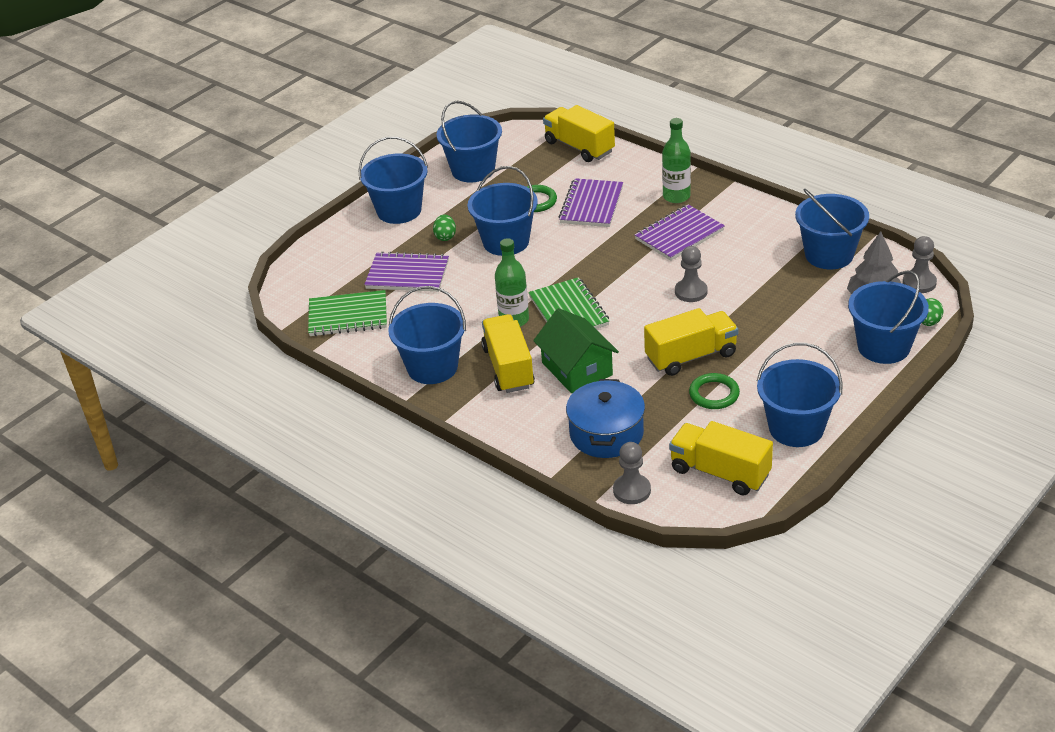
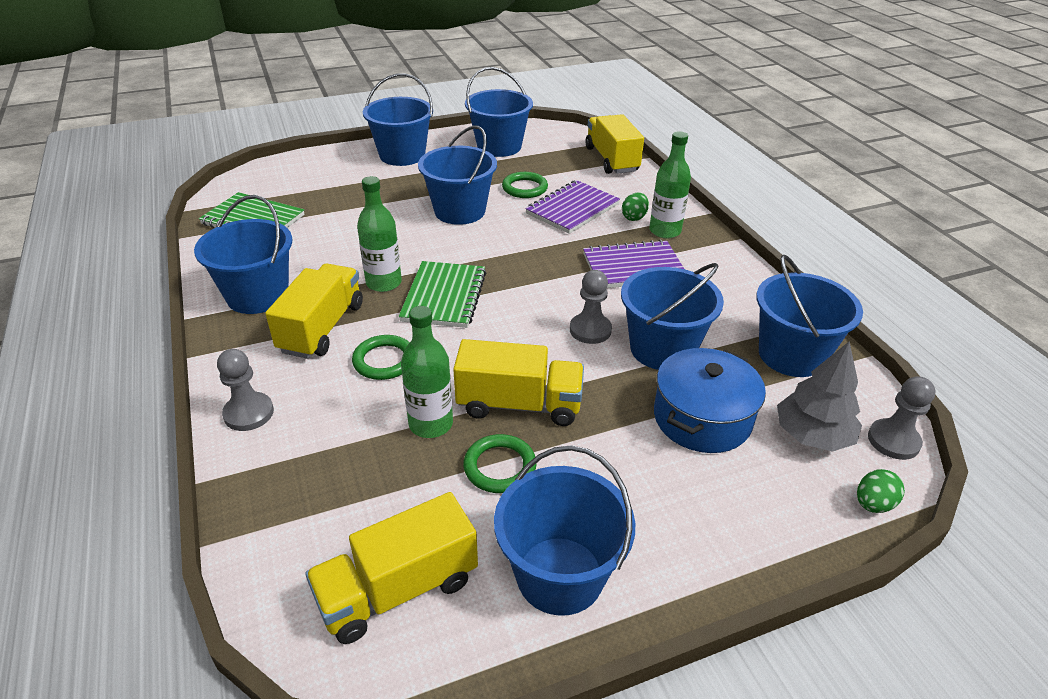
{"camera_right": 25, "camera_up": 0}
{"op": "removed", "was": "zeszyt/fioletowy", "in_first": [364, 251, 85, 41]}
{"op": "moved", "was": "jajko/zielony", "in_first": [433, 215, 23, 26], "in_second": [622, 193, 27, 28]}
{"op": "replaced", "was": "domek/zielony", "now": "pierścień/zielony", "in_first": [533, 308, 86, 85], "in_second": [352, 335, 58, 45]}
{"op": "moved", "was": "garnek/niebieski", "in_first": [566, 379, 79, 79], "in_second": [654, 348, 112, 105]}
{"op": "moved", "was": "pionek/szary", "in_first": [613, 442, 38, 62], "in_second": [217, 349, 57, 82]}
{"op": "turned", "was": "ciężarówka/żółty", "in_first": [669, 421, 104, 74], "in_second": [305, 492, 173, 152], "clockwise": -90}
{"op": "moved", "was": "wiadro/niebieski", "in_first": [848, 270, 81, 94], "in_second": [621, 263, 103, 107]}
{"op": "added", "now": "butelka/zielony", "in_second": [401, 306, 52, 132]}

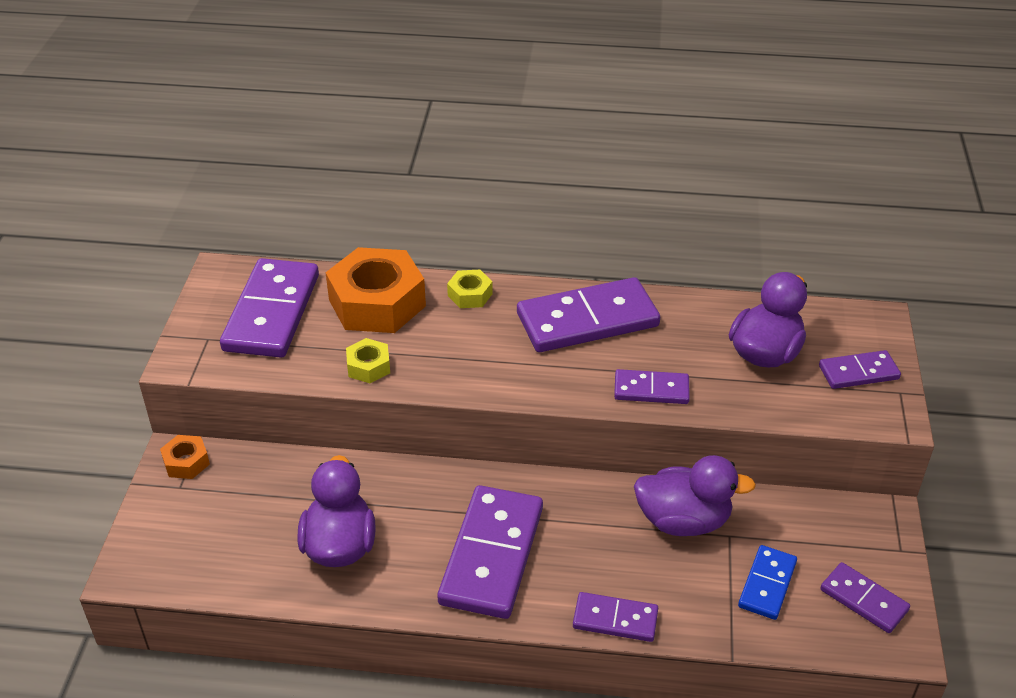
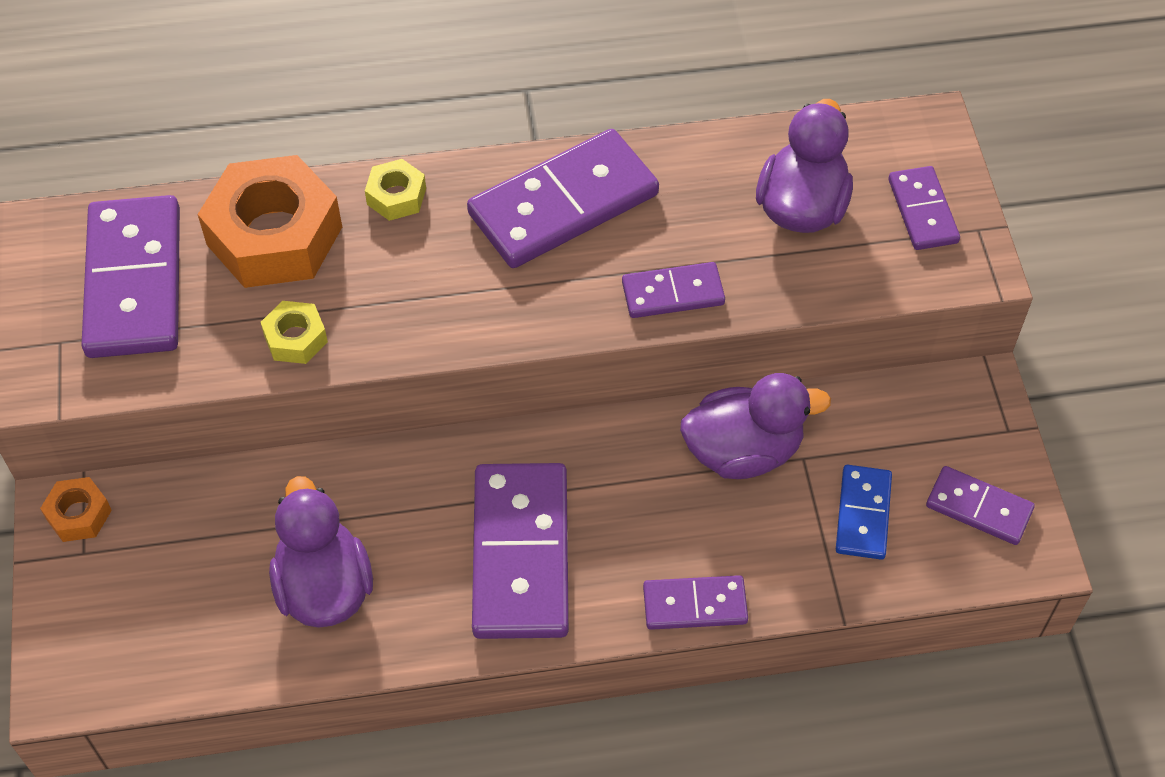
{"camera_right": -15, "camera_up": 15}
{"op": "turned", "was": "kostka domina/fioletowy", "in_first": [819, 350, 82, 39], "in_second": [888, 166, 72, 84], "clockwise": -75}

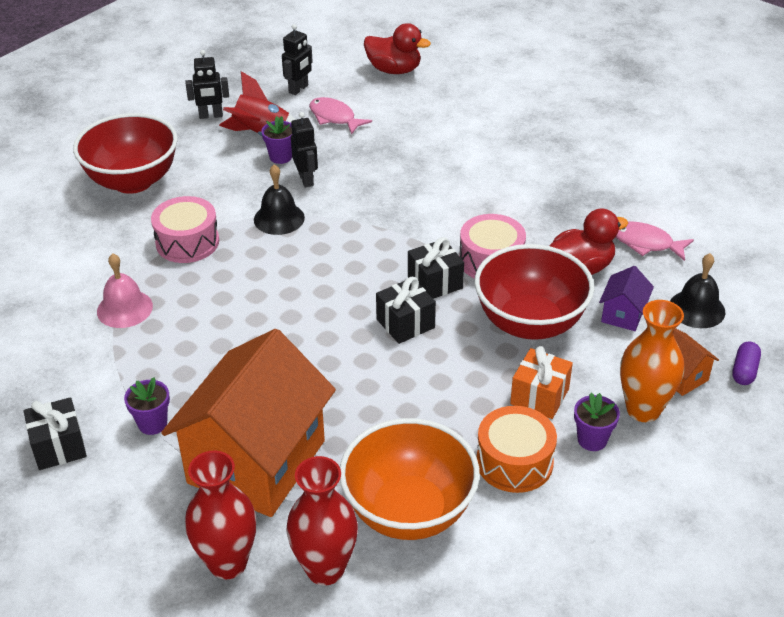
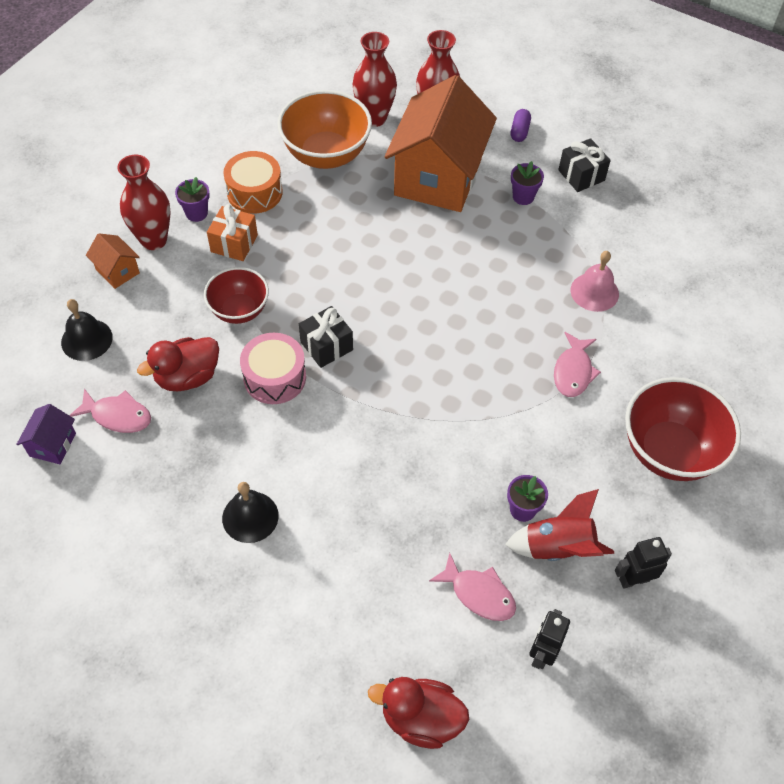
{"camera_right": 170, "camera_up": 15}
{"op": "replaced", "was": "bęben/różowy", "now": "ryba/różowy", "in_first": [151, 196, 68, 67], "in_second": [554, 332, 47, 65]}
{"op": "moved", "was": "dzwonek/czarny", "in_first": [254, 164, 51, 71], "in_second": [222, 482, 57, 61]}
{"op": "removed", "was": "robot/czarny", "in_first": [291, 112, 27, 75]}
{"op": "removed", "was": "prezent/czarny", "in_first": [376, 277, 60, 67]}
{"op": "resized", "was": "miska/czerwony", "in_first": [474, 244, 121, 96], "in_second": [204, 267, 65, 57], "ratio": 0.62}
{"op": "moved", "was": "domek/fioletowy", "in_first": [599, 266, 55, 65], "in_second": [16, 404, 60, 60]}
{"op": "recoloured", "was": "wazon/pomarańczowy", "now": "wazon/czerwony", "in_first": [620, 300, 64, 122], "in_second": [117, 155, 54, 95]}
{"op": "moved", "was": "kapsułka/fioletowy", "in_first": [732, 342, 29, 43], "in_second": [511, 109, 20, 33]}

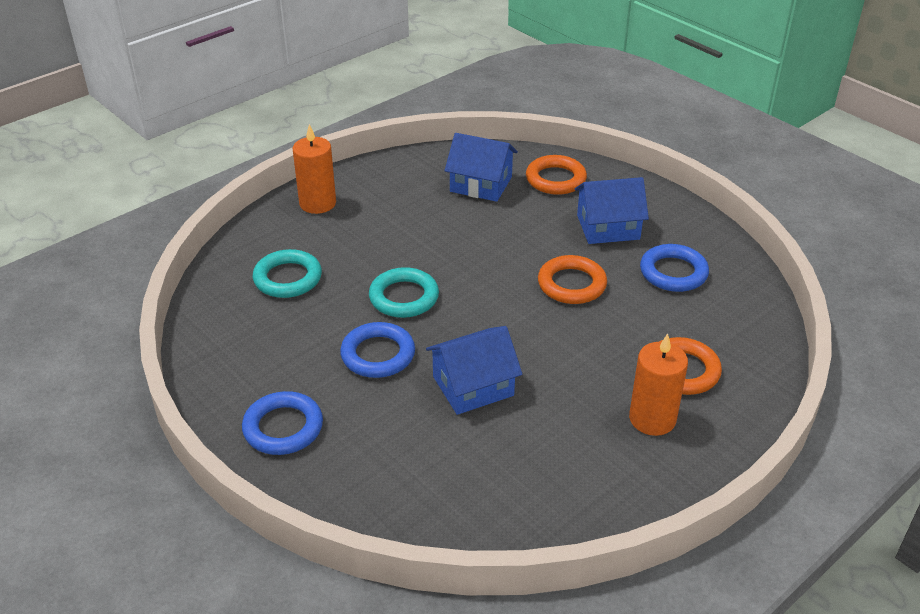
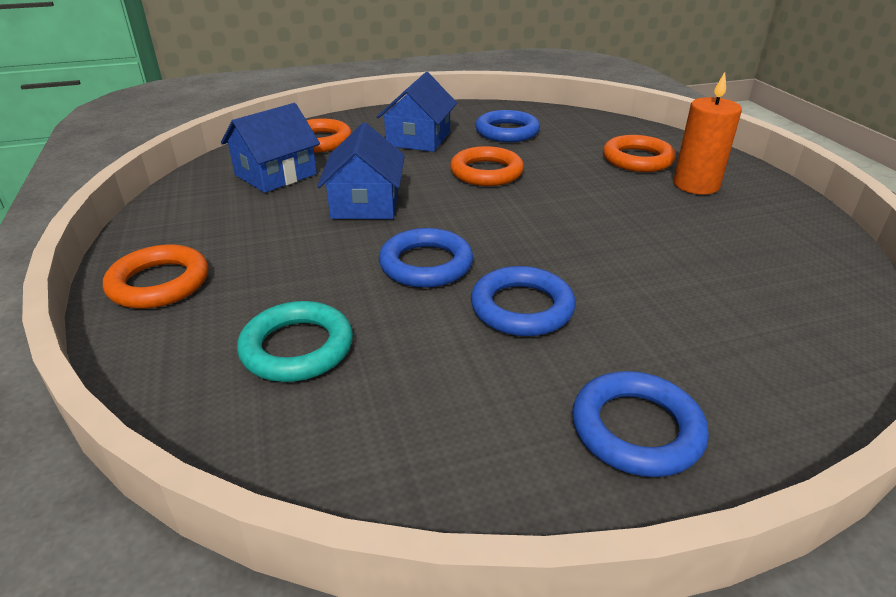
{"camera_right": -65, "camera_up": -5}
{"op": "replaced", "was": "świeca/pomarańczowy", "now": "pierścień/pomarańczowy", "in_first": [293, 124, 43, 90], "in_second": [103, 245, 105, 64]}
{"op": "recoloured", "was": "pierścień/turkusowy", "now": "pierścień/niebieski", "in_first": [369, 267, 70, 51], "in_second": [379, 228, 94, 60]}
{"op": "moved", "was": "domek/niebieski", "in_first": [426, 326, 96, 89], "in_second": [317, 122, 88, 97]}

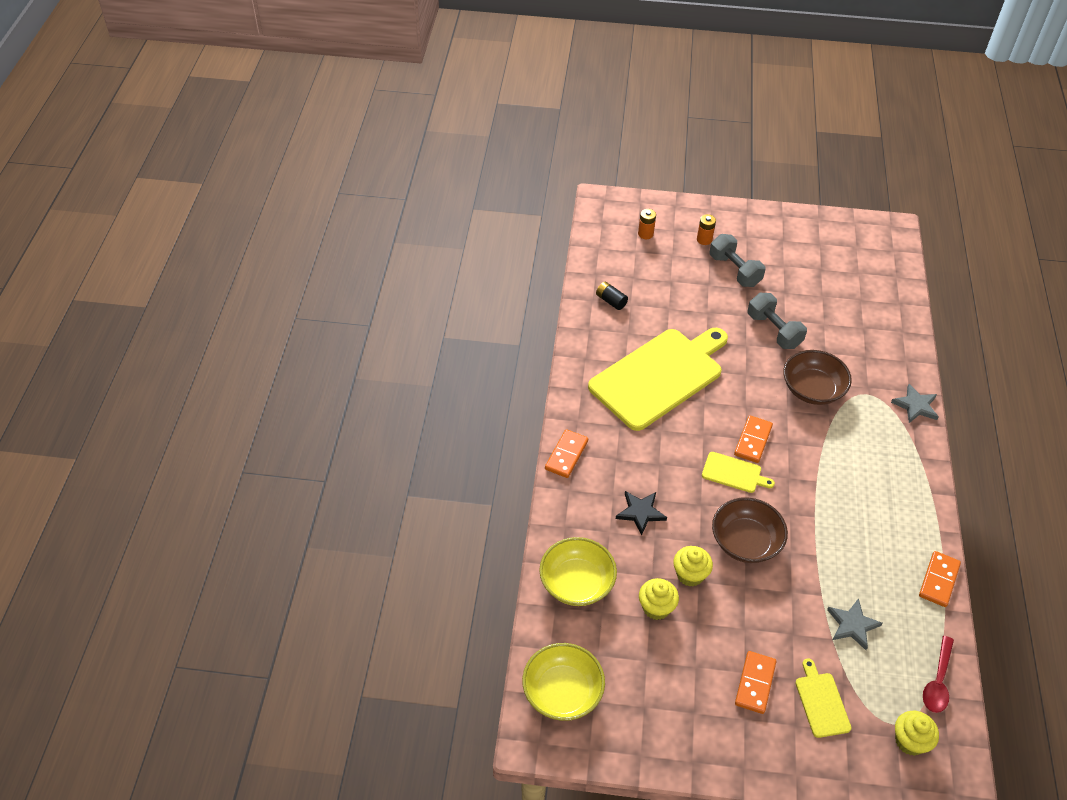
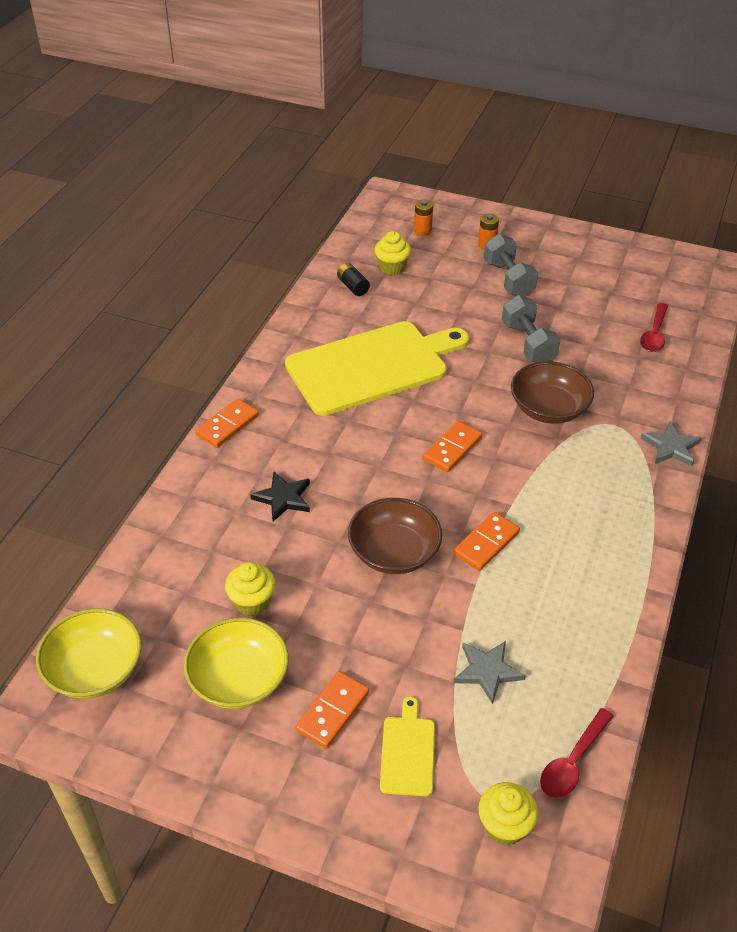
{"camera_right": 15, "camera_up": -5}
{"op": "moved", "was": "miska/żółty", "in_first": [539, 537, 78, 69], "in_second": [184, 618, 105, 91]}
{"op": "moved", "was": "muffinka/żółty", "in_first": [673, 546, 40, 41], "in_second": [374, 231, 37, 44]}
{"op": "removed", "was": "deska do krojenia/żółty", "in_first": [702, 452, 73, 41]}
{"op": "moved", "was": "kostka domina/pomarańczowy", "in_first": [919, 551, 42, 56], "in_second": [453, 512, 67, 59]}
{"op": "added", "now": "łyżka/czerwony", "in_second": [640, 303, 28, 49]}

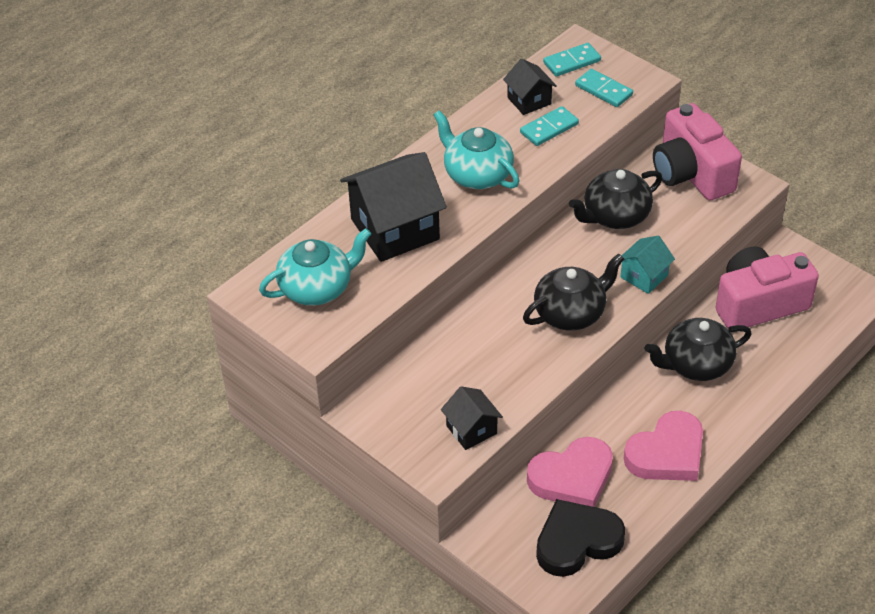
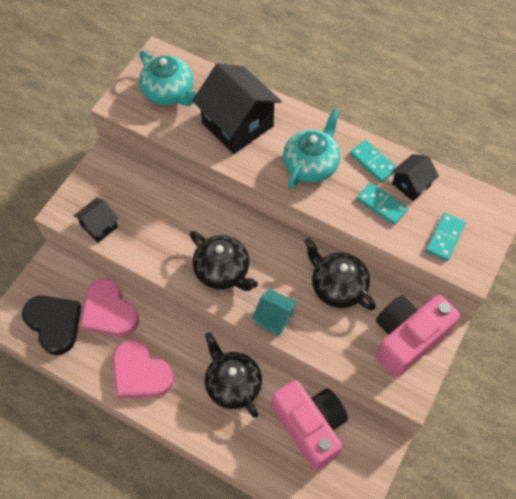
{"camera_right": 75, "camera_up": 15}
{"op": "moved", "was": "kostka domina/turkusowy", "in_first": [543, 43, 58, 34], "in_second": [350, 140, 46, 43]}

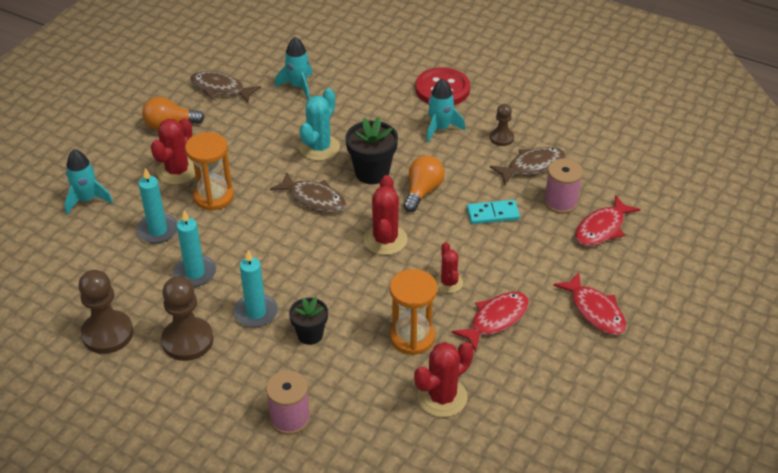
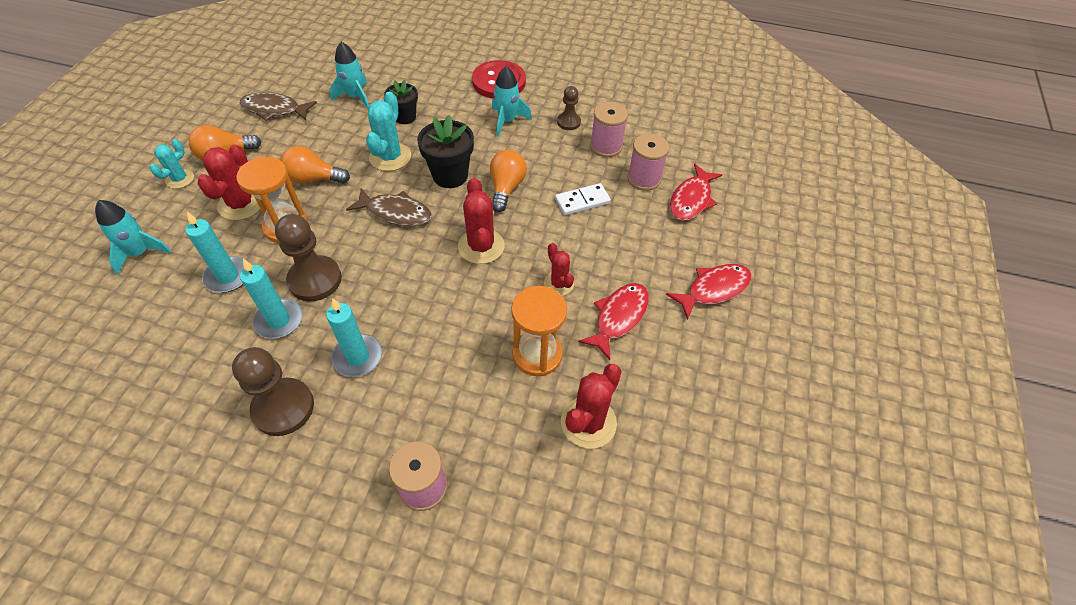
{"camera_right": -15, "camera_up": 10}
{"op": "moved", "was": "pionek/brązowy", "in_first": [78, 270, 55, 84], "in_second": [275, 214, 67, 87]}
{"op": "moved", "was": "doniczka/czarny", "in_first": [289, 297, 39, 48], "in_second": [384, 80, 34, 44]}
{"op": "recoloured", "was": "kostka domina/turkusowy", "now": "kostka domina/biały", "in_first": [467, 200, 53, 24], "in_second": [555, 183, 56, 32]}
{"op": "replaced", "was": "ryba/brązowy", "now": "szpulka/różowy", "in_first": [490, 147, 76, 38], "in_second": [590, 102, 38, 55]}
{"op": "turned", "was": "ryba/czerwony", "in_first": [553, 272, 73, 63], "in_second": [666, 264, 86, 56], "clockwise": -75}
{"op": "added", "now": "kaktus/turkusowy", "in_second": [150, 139, 44, 50]}
{"op": "added", "now": "żarówka/pomarańczowy", "in_second": [280, 146, 70, 38]}

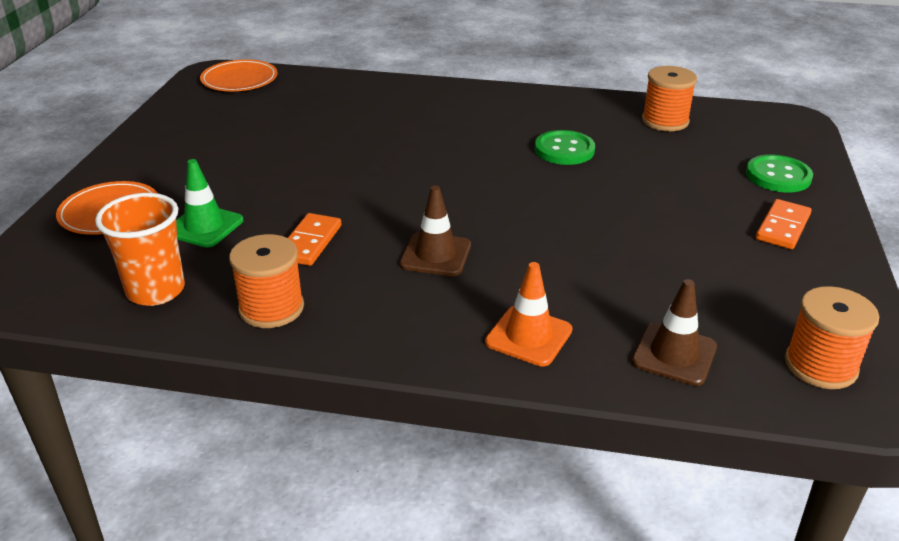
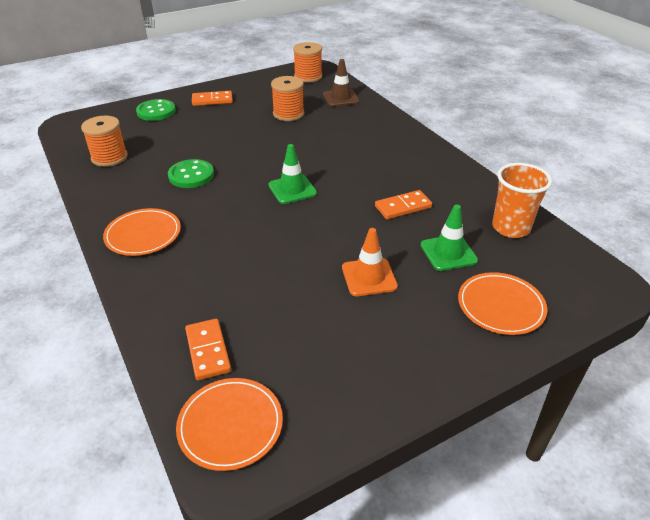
{"camera_right": -130, "camera_up": 5}
{"op": "moved", "was": "szpulka/pomarańczowy", "in_first": [229, 234, 75, 94], "in_second": [271, 76, 33, 45]}
{"op": "removed", "was": "pachołek/brązowy", "in_first": [400, 186, 71, 90]}
{"op": "moved", "was": "pachołek/pomarańczowy", "in_first": [485, 262, 87, 105], "in_second": [342, 228, 56, 68]}
{"op": "added", "now": "talerz/pomarańczowy", "in_second": [103, 208, 78, 48]}
{"op": "added", "now": "kostka domina/pomarańczowy", "in_second": [185, 319, 46, 61]}
{"op": "added", "now": "pachołek/zielony", "in_second": [268, 144, 49, 60]}

